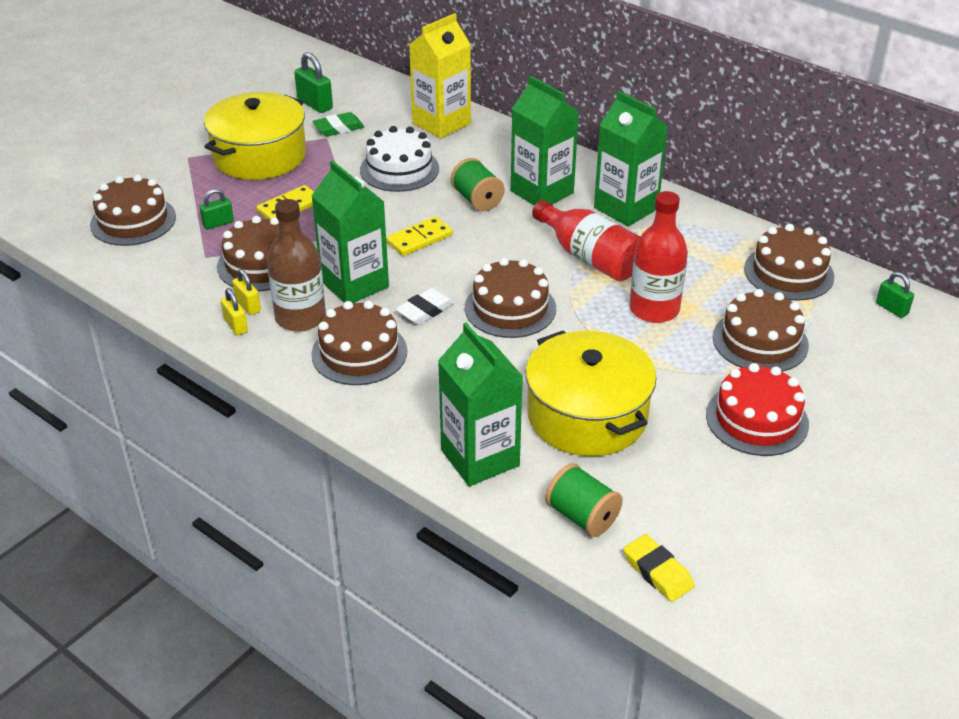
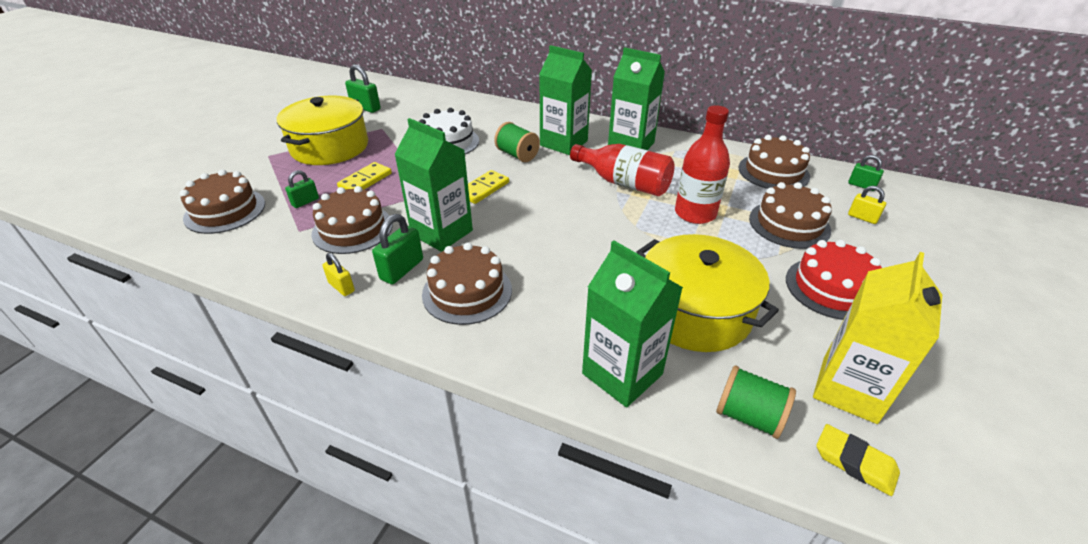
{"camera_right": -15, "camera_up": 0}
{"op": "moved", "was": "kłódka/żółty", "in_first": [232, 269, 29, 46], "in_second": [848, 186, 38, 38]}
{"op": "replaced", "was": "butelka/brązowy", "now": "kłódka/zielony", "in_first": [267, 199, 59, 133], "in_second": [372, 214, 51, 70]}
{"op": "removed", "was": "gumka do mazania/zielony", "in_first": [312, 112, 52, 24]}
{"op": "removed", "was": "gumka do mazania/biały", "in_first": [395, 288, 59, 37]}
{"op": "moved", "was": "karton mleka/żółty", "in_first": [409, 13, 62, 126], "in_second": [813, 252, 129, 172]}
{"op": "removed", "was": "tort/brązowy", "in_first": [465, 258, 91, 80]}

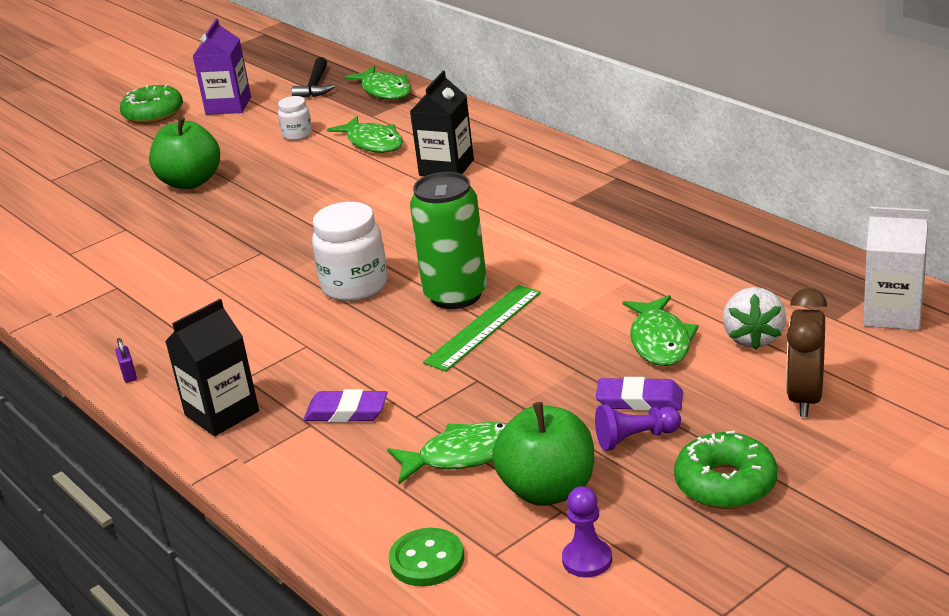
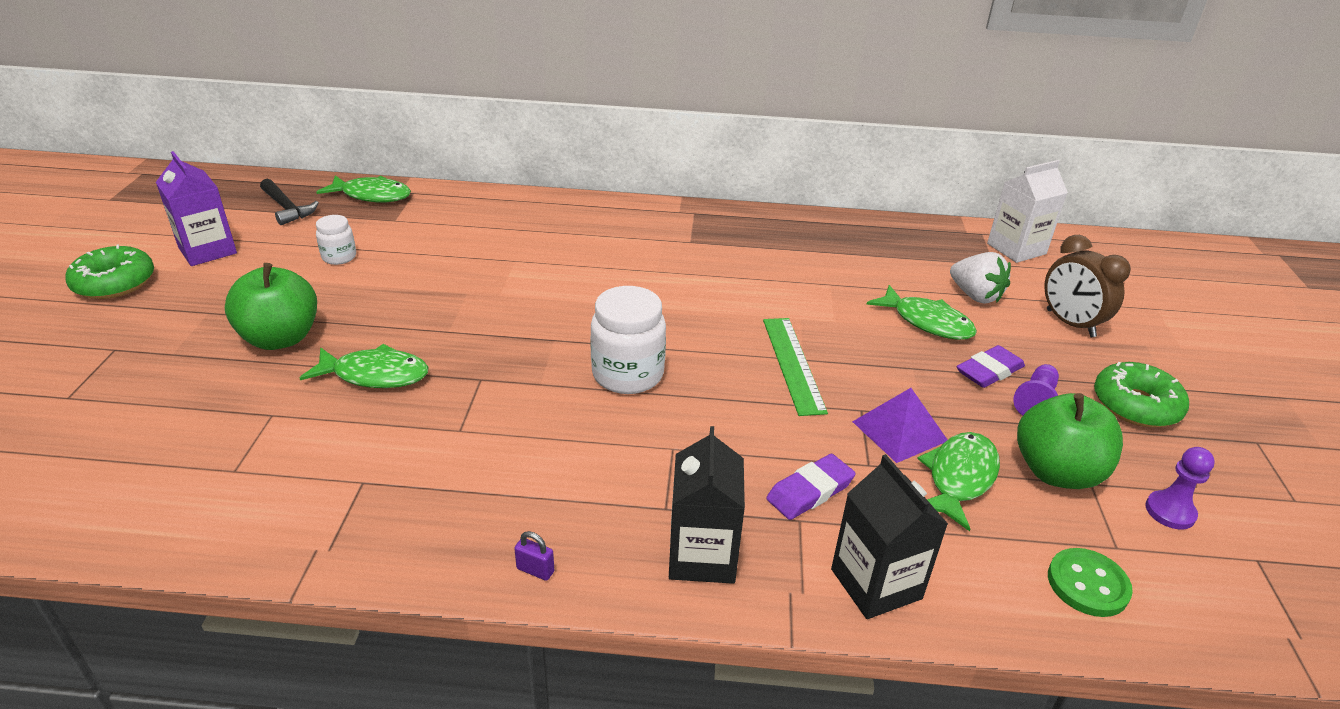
{"camera_right": -50, "camera_up": 5}
{"op": "moved", "was": "ryba/zielony", "in_first": [327, 116, 76, 37], "in_second": [300, 344, 128, 44]}
{"op": "moved", "was": "karton mleka/czarny", "in_first": [410, 71, 64, 105], "in_second": [831, 454, 117, 165]}
{"op": "removed", "was": "puszka/zielony", "in_first": [410, 172, 77, 137]}
{"op": "added", "now": "piramida/fioletowy", "in_second": [852, 388, 95, 75]}

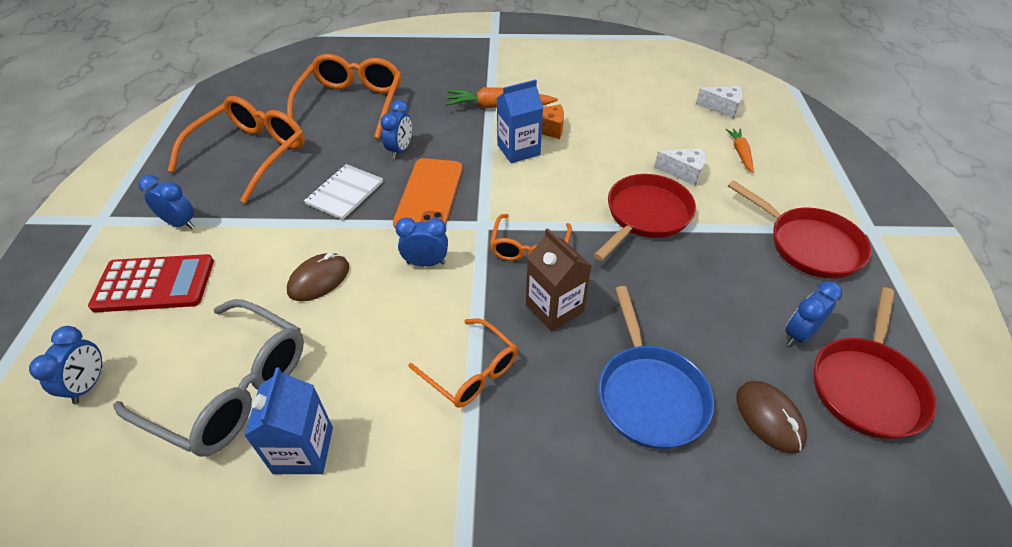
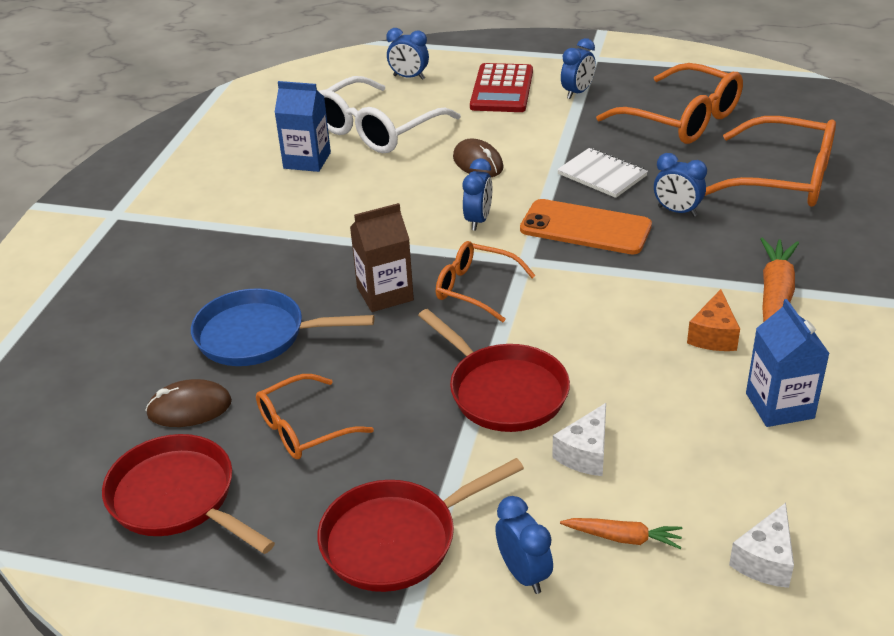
{"camera_right": 105, "camera_up": -10}
{"op": "recoloured", "was": "okulary/szary", "now": "okulary/biały", "in_first": [113, 299, 191, 158], "in_second": [318, 76, 143, 77]}
{"op": "moved", "was": "okulary/pomarańczowy", "in_first": [408, 318, 110, 90], "in_second": [256, 374, 118, 85]}
{"op": "moved", "was": "karton mleka/niebieski", "in_first": [497, 79, 46, 84], "in_second": [746, 299, 84, 128]}
{"op": "moved", "was": "budzik/niebieski", "in_first": [785, 281, 57, 65], "in_second": [495, 496, 58, 98]}

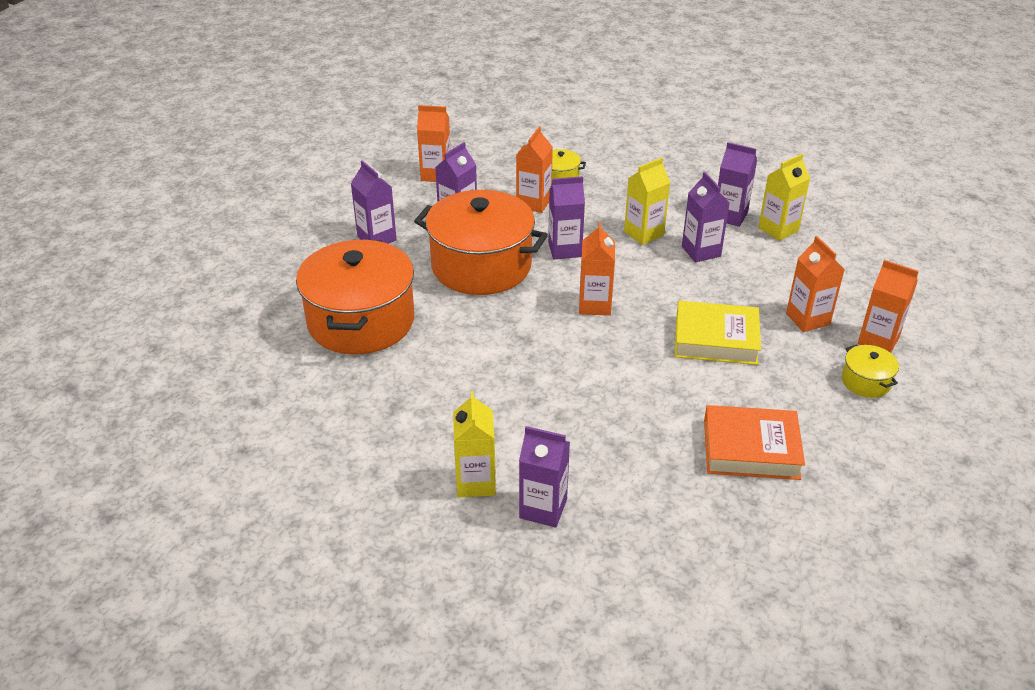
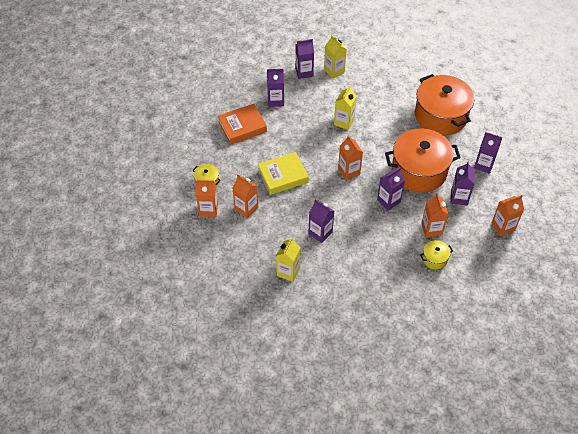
{"camera_right": 150, "camera_up": 15}
{"op": "moved", "was": "karton mleka/żółty", "in_first": [624, 158, 46, 87], "in_second": [334, 85, 23, 45]}
{"op": "moved", "was": "karton mleka/fioletowy", "in_first": [718, 142, 39, 85], "in_second": [267, 69, 17, 38]}

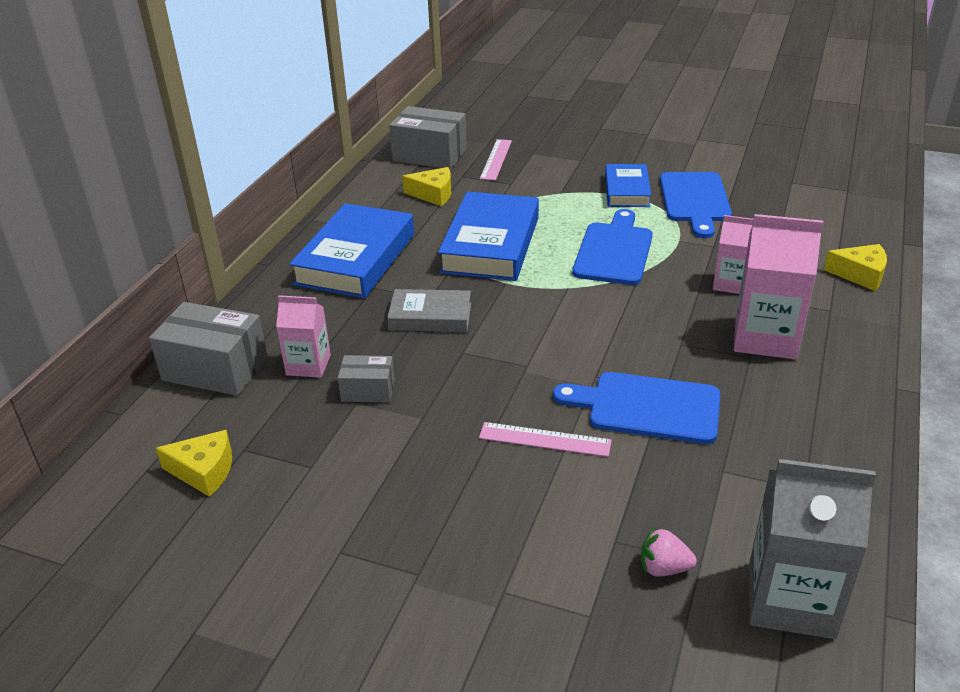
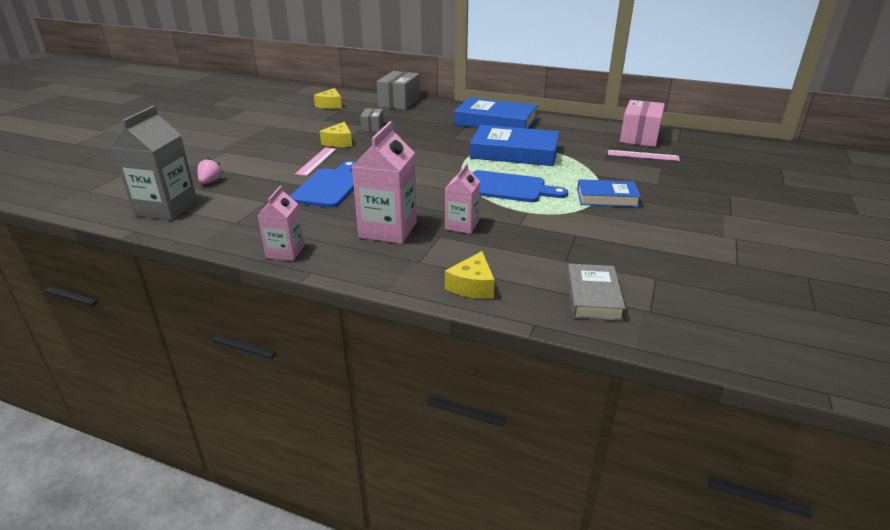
{"camera_right": 90, "camera_up": -5}
{"op": "moved", "was": "karton mleka/różowy", "in_first": [276, 295, 55, 83], "in_second": [257, 186, 47, 75]}
{"op": "moved", "was": "książka/szary", "in_first": [387, 289, 84, 43], "in_second": [567, 264, 59, 57]}
{"op": "recoloured", "was": "pudełko/szary", "now": "pudełko/różowy", "in_first": [389, 106, 78, 63], "in_second": [620, 100, 45, 47]}
{"op": "moved", "was": "ser/żółty", "in_first": [402, 167, 49, 39], "in_second": [320, 122, 32, 25]}
{"op": "removed", "was": "deska do krojenia/niebieski", "in_first": [660, 172, 72, 66]}

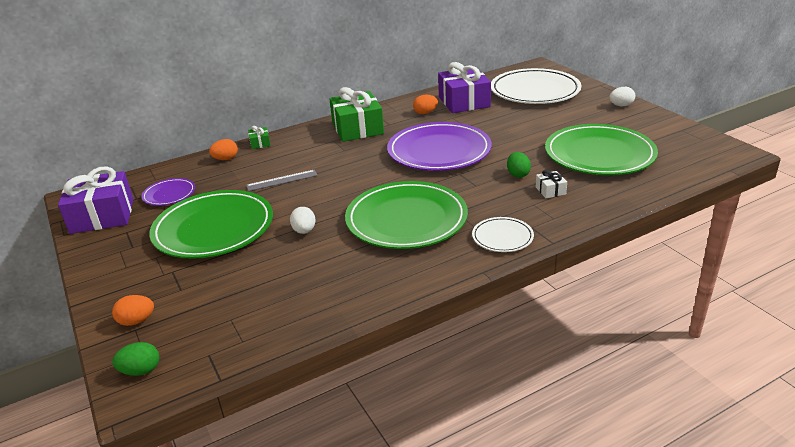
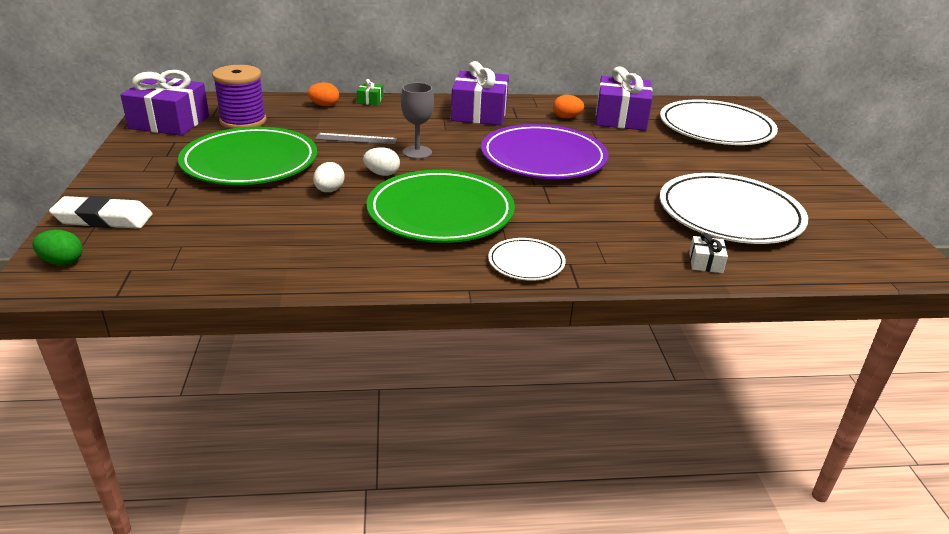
{"camera_right": 20, "camera_up": 0}
{"op": "replaced", "was": "jajko/pomarańczowy", "now": "gumka do mazania/biały", "in_first": [112, 295, 42, 31], "in_second": [49, 196, 104, 33]}
{"op": "replaced", "was": "talerz/fioletowy", "now": "szpulka/fioletowy", "in_first": [141, 178, 54, 28], "in_second": [212, 65, 55, 64]}
{"op": "recoloured", "was": "prezent/zielony", "now": "prezent/fioletowy", "in_first": [329, 87, 55, 55], "in_second": [451, 61, 58, 64]}
{"op": "removed", "was": "jajko/zielony", "in_first": [507, 152, 24, 26]}
{"op": "moved", "was": "prezent/biały", "in_first": [536, 170, 31, 28], "in_second": [689, 233, 39, 40]}
{"op": "recoloured", "was": "talerz/zielony", "now": "talerz/biały", "in_first": [545, 124, 113, 51], "in_second": [660, 173, 148, 71]}
{"op": "moved", "was": "jajko/biały", "in_first": [609, 87, 26, 19], "in_second": [363, 147, 37, 29]}
{"op": "added", "now": "kielich/szary", "in_second": [401, 83, 33, 76]}

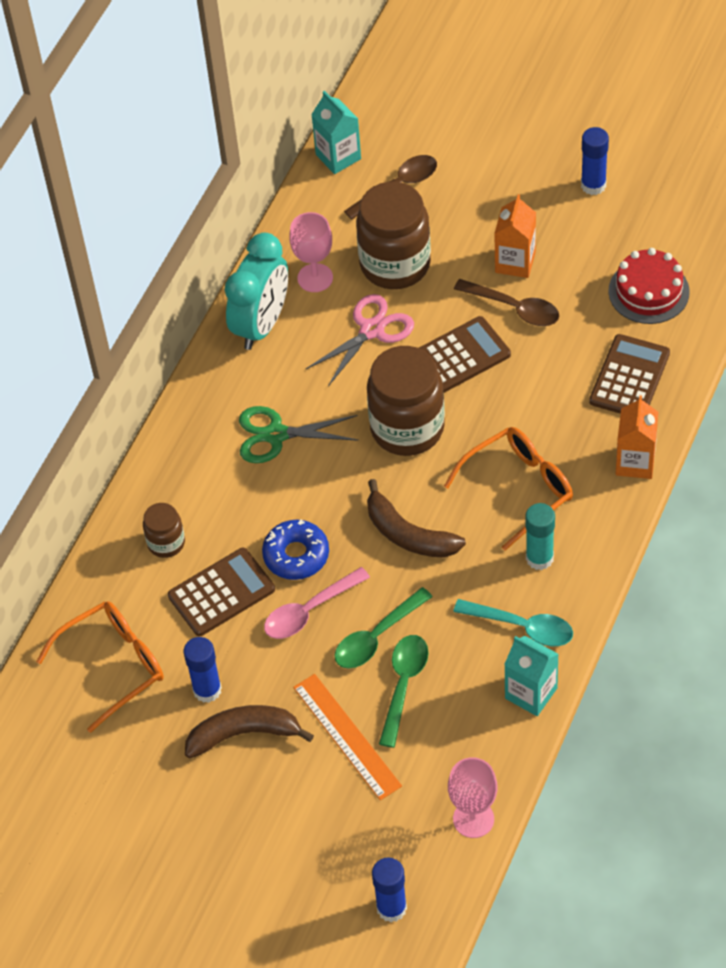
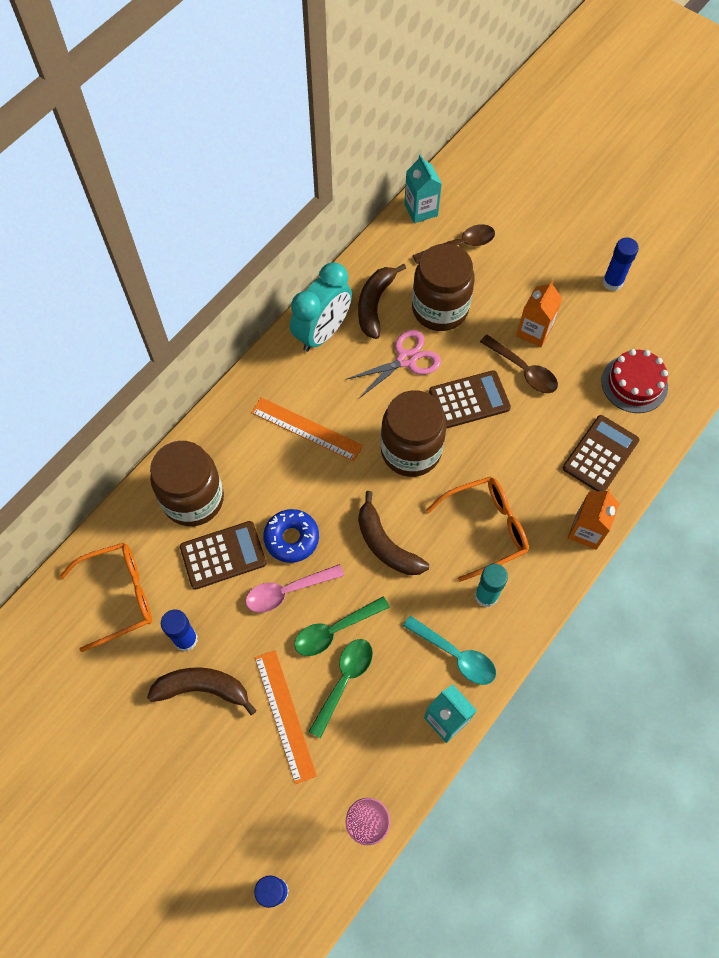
{"camera_right": 10, "camera_up": 10}
{"op": "resized", "was": "słoik/brązowy", "in_first": [143, 503, 42, 55], "in_second": [150, 441, 74, 85], "ratio": 1.99}
{"op": "replaced", "was": "nożyczki/zielony", "now": "linijka/pomarańczowy", "in_first": [239, 406, 120, 57], "in_second": [251, 397, 112, 65]}
{"op": "replaced", "was": "kielich/różowy", "now": "banan/brązowy", "in_first": [289, 212, 44, 80], "in_second": [358, 264, 48, 75]}

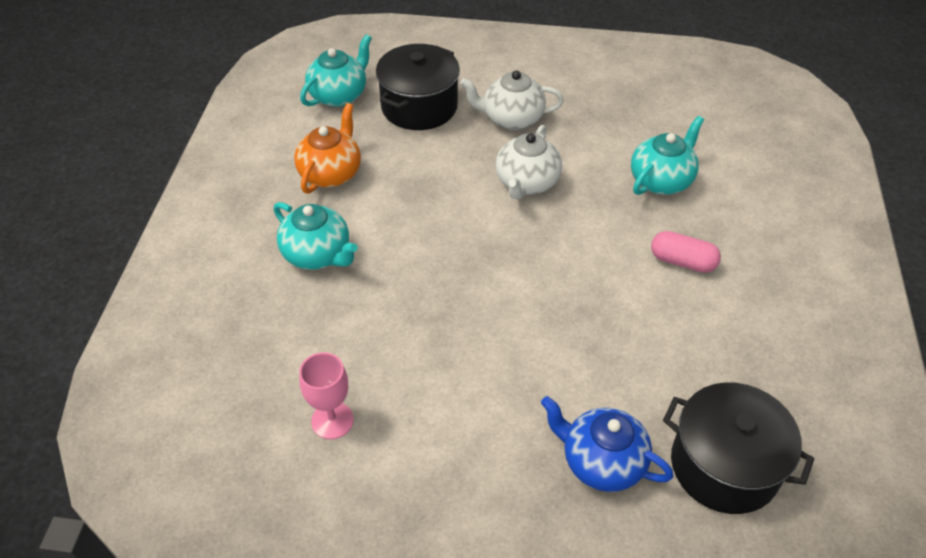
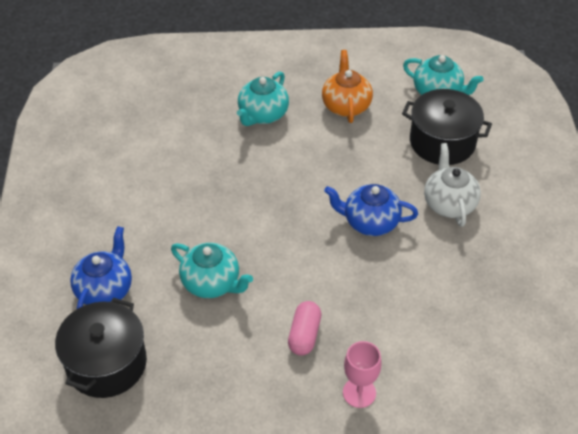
{"camera_right": 80, "camera_up": 0}
{"op": "turned", "was": "imbryk/pomarańczowy", "in_first": [294, 103, 67, 91], "in_second": [322, 50, 51, 73], "clockwise": -105}
{"op": "moved", "was": "kielich/różowy", "in_first": [299, 352, 55, 87], "in_second": [343, 341, 39, 67]}
{"op": "recoloured", "was": "imbryk/biały", "now": "imbryk/niebieski", "in_first": [496, 125, 66, 75], "in_second": [324, 184, 94, 52]}
{"op": "moved", "was": "imbryk/turkusowy", "in_first": [631, 116, 73, 79], "in_second": [171, 243, 82, 55]}

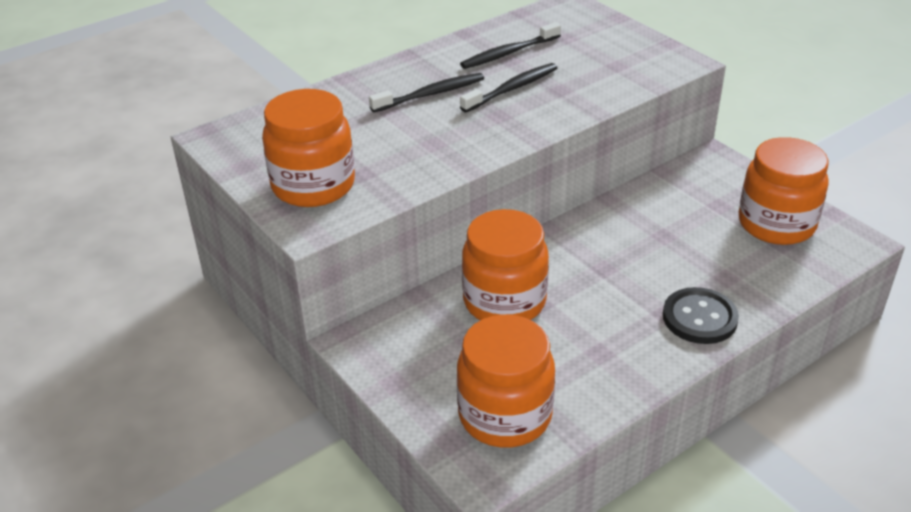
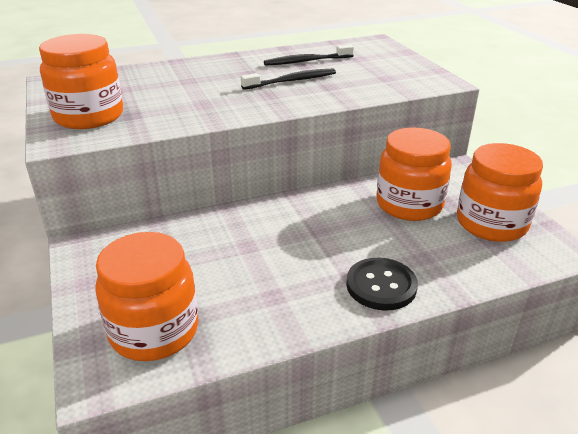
{"camera_right": 15, "camera_up": -5}
{"op": "removed", "was": "szczoteczka do zębów/czarny", "in_first": [369, 73, 115, 39]}
{"op": "moved", "was": "słoik/pomarańczowy", "in_first": [462, 209, 87, 111], "in_second": [376, 127, 76, 94]}

